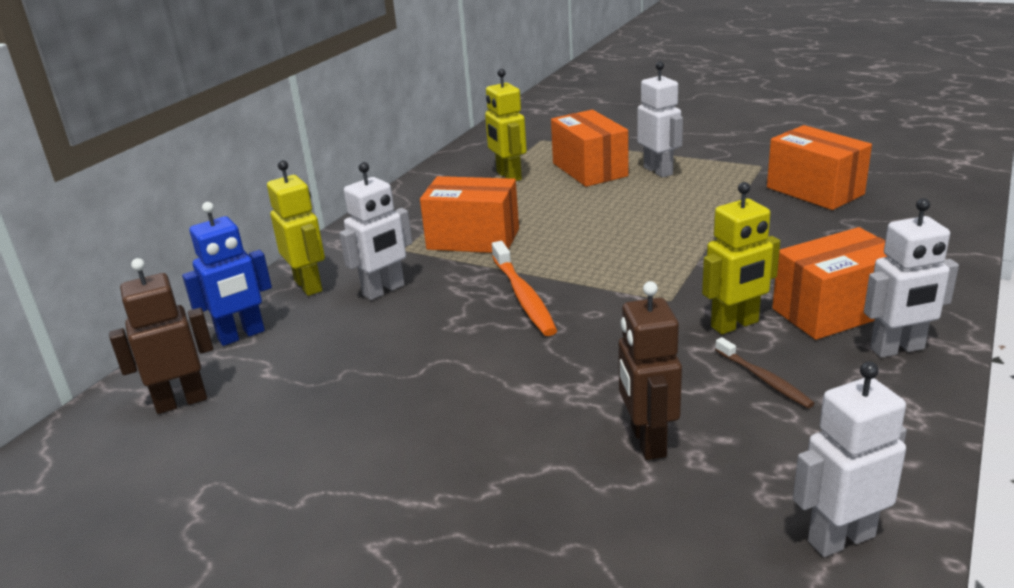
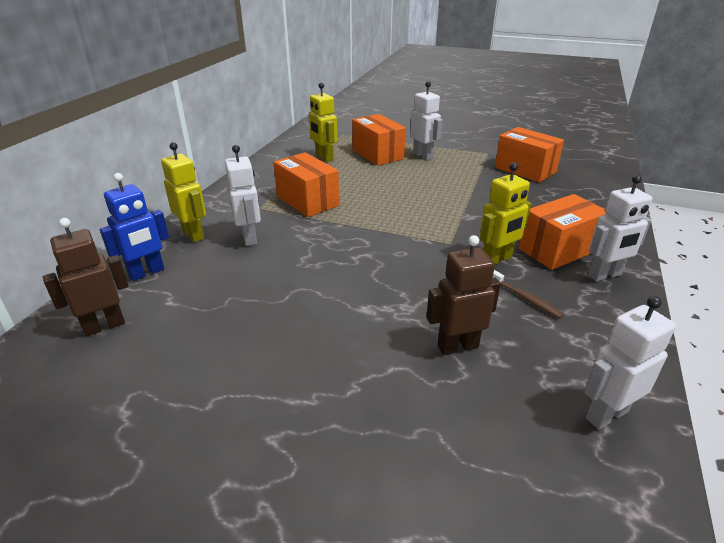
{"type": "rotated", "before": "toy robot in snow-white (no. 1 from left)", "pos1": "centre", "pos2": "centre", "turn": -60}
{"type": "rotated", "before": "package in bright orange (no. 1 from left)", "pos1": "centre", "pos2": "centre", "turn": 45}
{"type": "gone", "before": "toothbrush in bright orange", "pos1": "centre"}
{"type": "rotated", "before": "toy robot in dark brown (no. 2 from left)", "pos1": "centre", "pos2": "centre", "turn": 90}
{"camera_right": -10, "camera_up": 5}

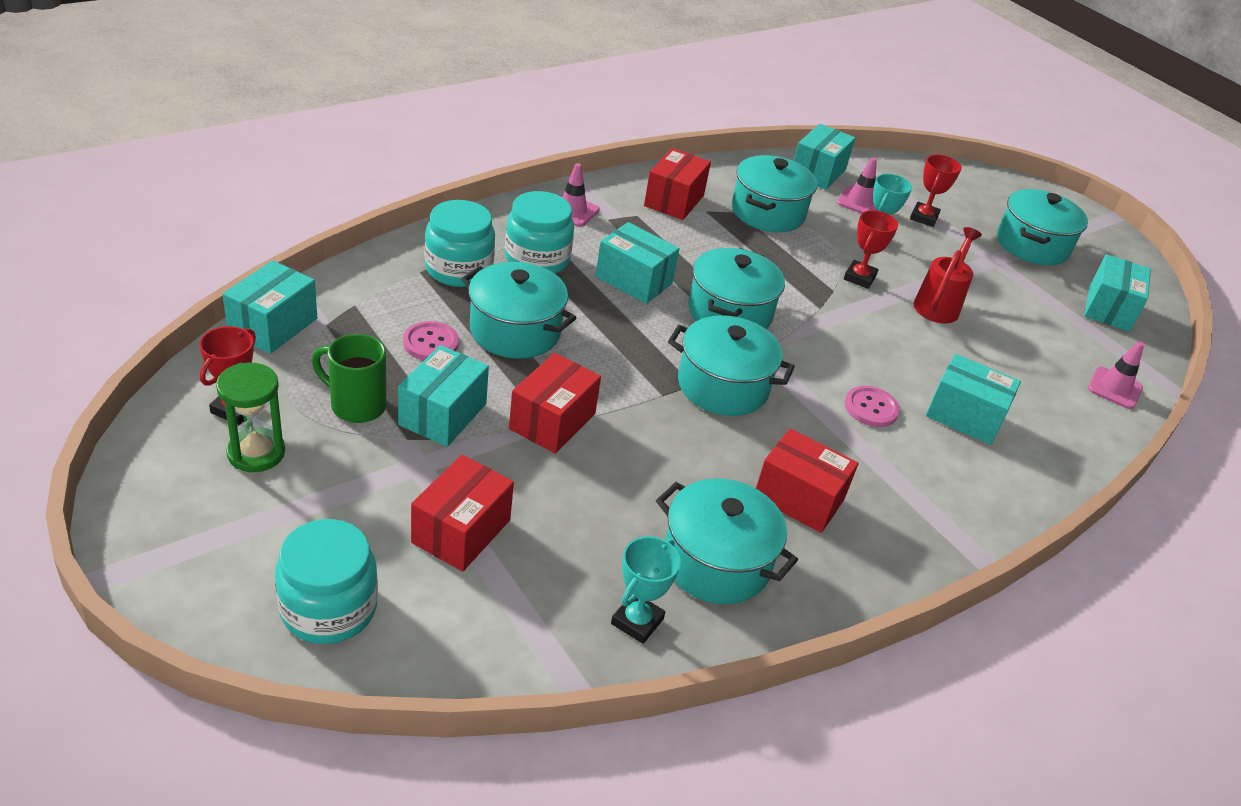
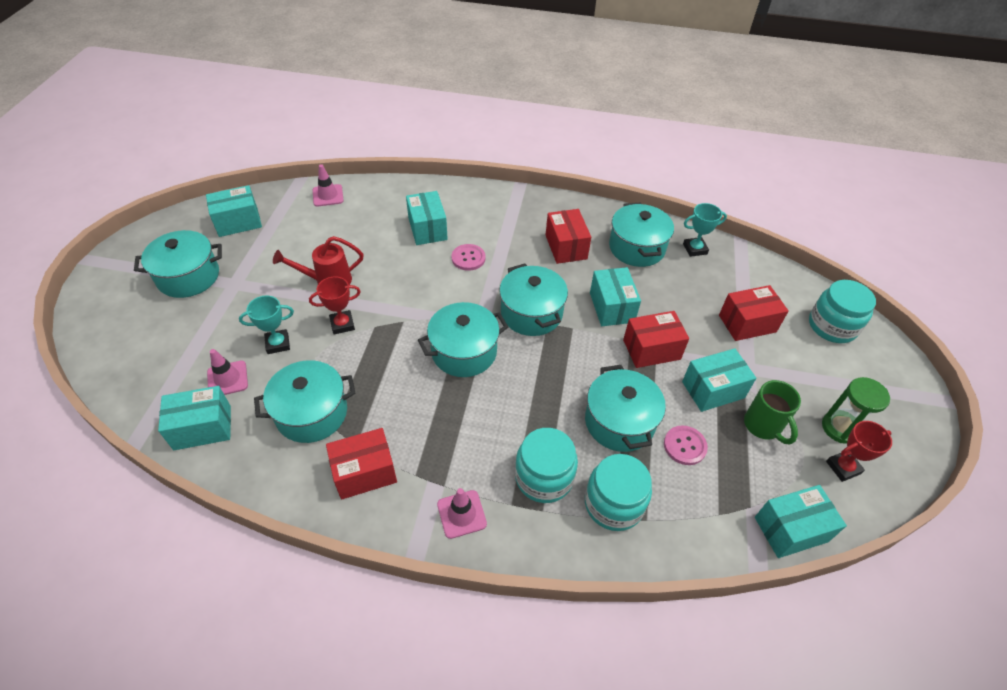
{"type": "gone", "before": "prize cup in red (no. 3 from left)", "pos1": "top right"}
{"type": "shifted", "before": "package in aqua (no. 3 from left in the first image)", "after": "package in aqua (no. 4 from left)", "pos1": "top centre", "pos2": "centre"}
{"camera_right": -130, "camera_up": 10}

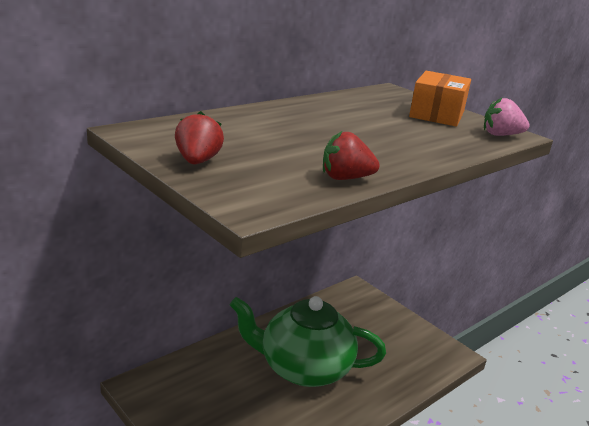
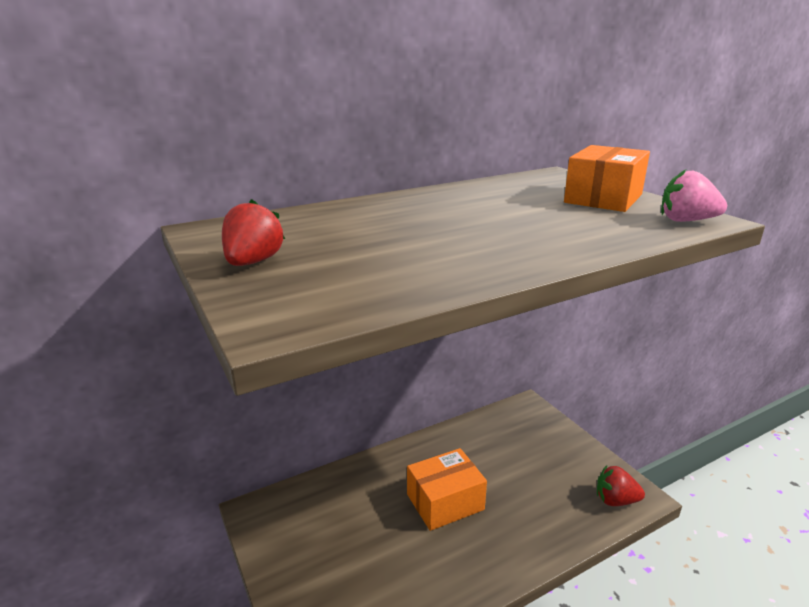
{"type": "shifted", "before": "berry in red (no. 2 from left)", "pos1": "centre", "pos2": "bottom right"}
{"type": "swapped", "before": "china teapot in green", "after": "package in bright orange (no. 1 from left)", "pos1": "bottom centre", "pos2": "bottom centre"}
{"camera_right": 15, "camera_up": 0}

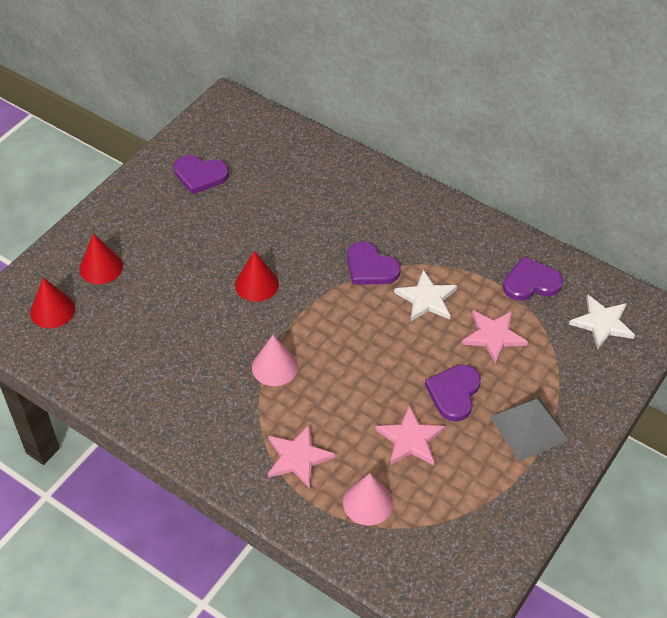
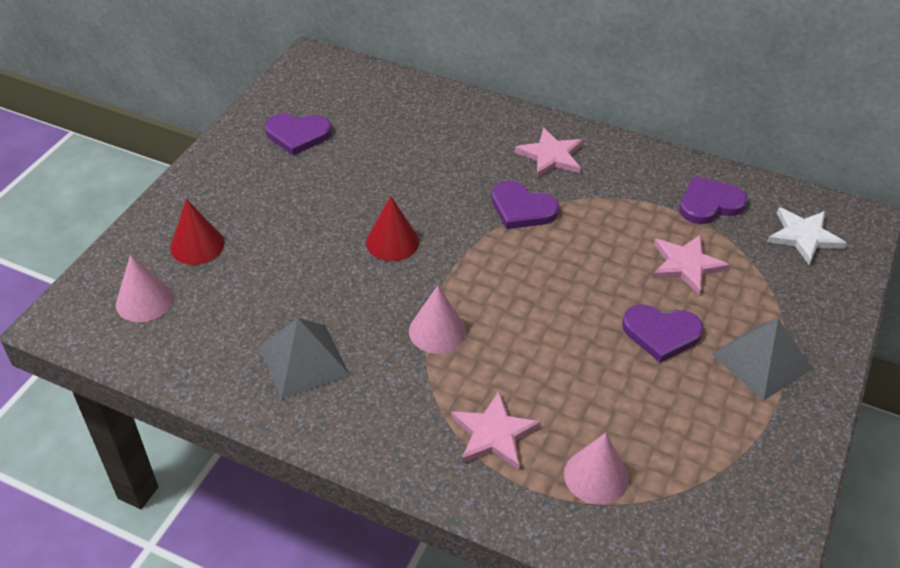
{"type": "gone", "before": "five-pointed star in snow-white (no. 1 from left)", "pos1": "centre"}
{"type": "repainted", "before": "solid cone in red (no. 1 from left)", "after": "solid cone in rosy (no. 1 from left)", "pos1": "middle left", "pos2": "middle left"}
{"type": "rotated", "before": "heart shape in royal purple (no. 3 from left)", "pos1": "middle right", "pos2": "middle right", "turn": -90}
{"type": "shifted", "before": "five-pointed star in rosy (no. 2 from left)", "pos1": "bottom centre", "pos2": "top centre"}
{"type": "new", "after": "solid pyramid in ash-grey (no. 1 from left)", "pos2": "centre"}
{"camera_right": -10, "camera_up": -5}

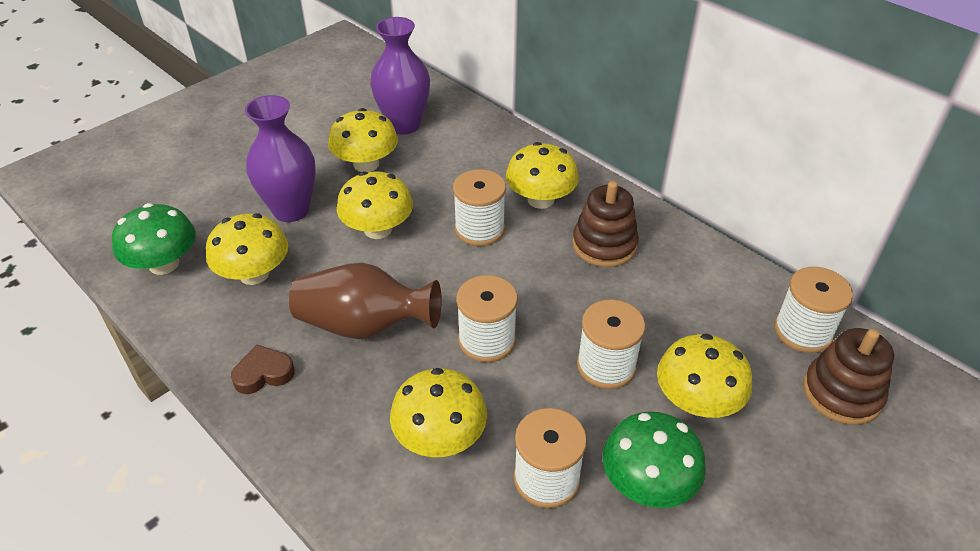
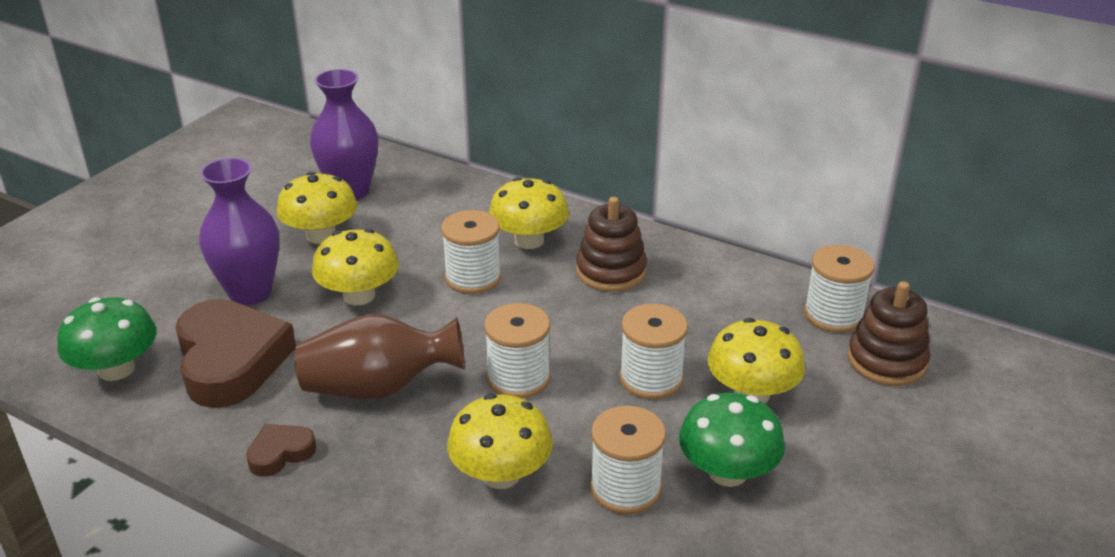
{"type": "swapped", "before": "fungus in bright yellow (no. 1 from left)", "after": "heart shape in dark brown (no. 1 from left)", "pos1": "middle left", "pos2": "middle left"}
{"camera_right": -15, "camera_up": -10}

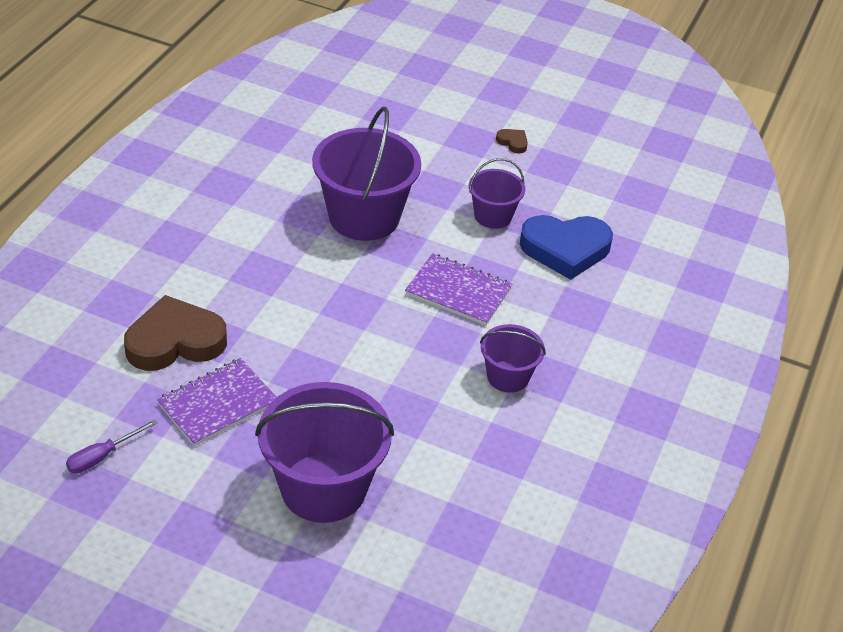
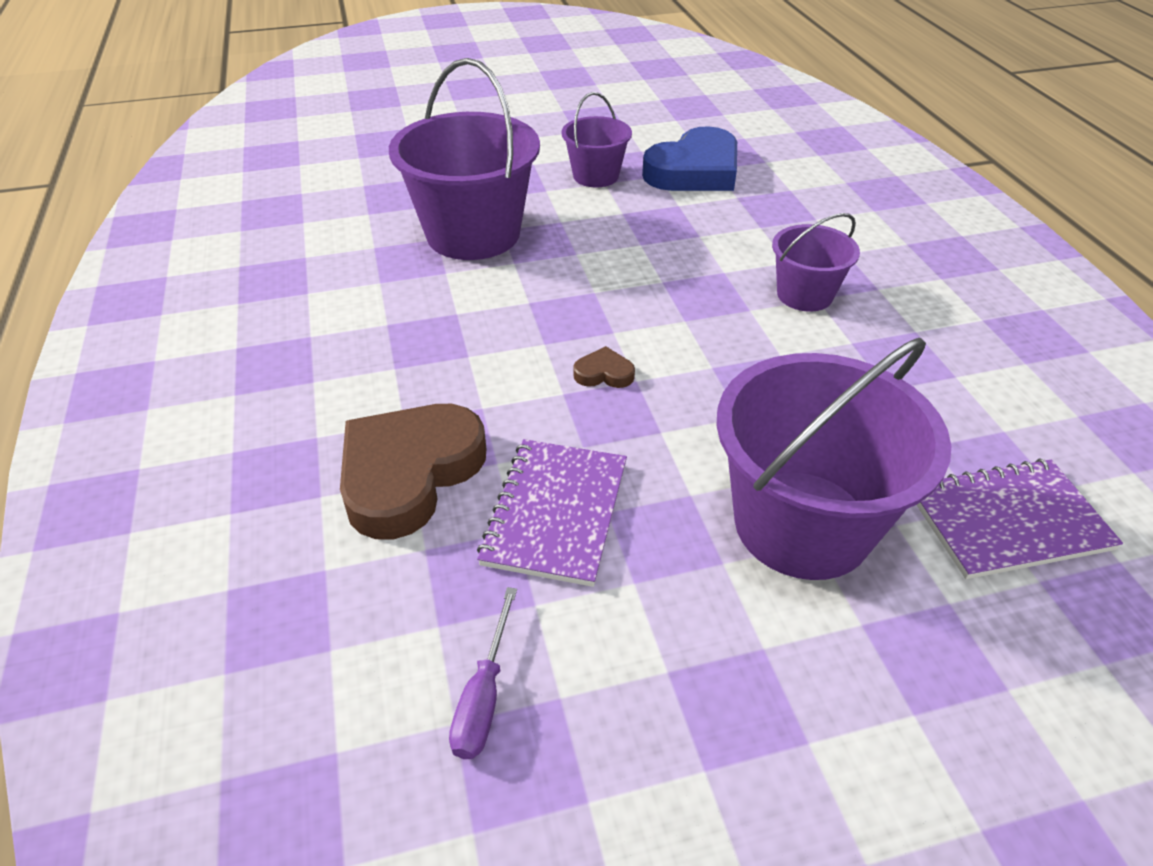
{"type": "shifted", "before": "heart shape in dark brown (no. 2 from left)", "pos1": "top centre", "pos2": "centre"}
{"type": "shifted", "before": "notebook in royal purple (no. 2 from left)", "pos1": "centre", "pos2": "middle right"}
{"camera_right": -35, "camera_up": 0}

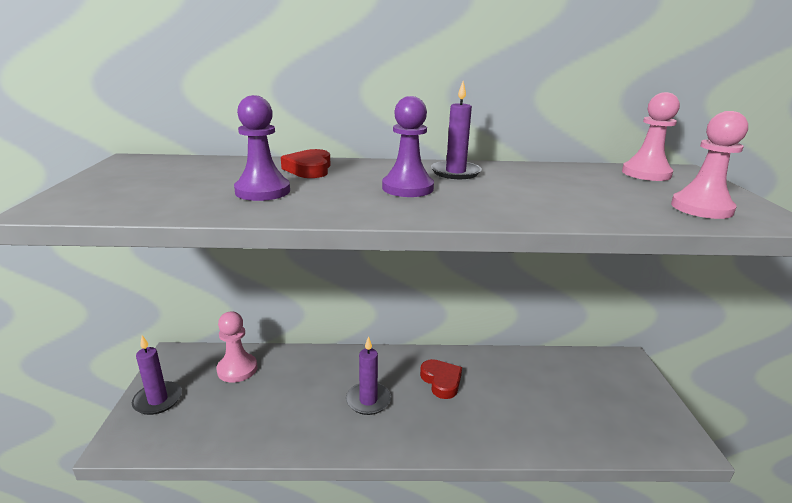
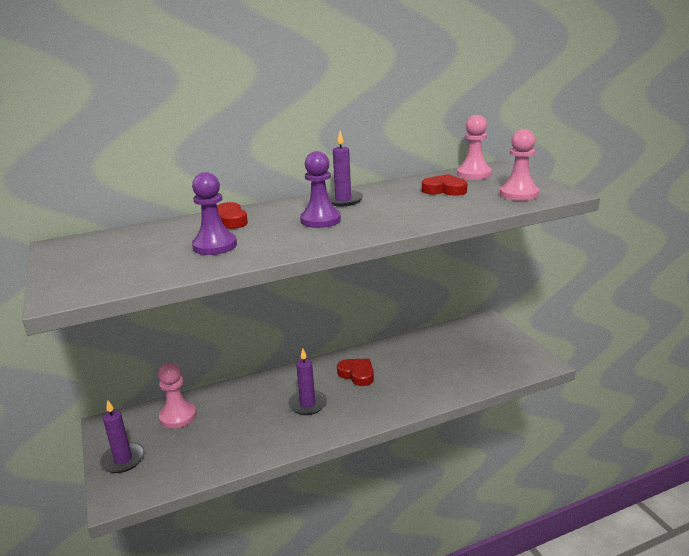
{"type": "new", "after": "heart shape in red (no. 3 from left)", "pos2": "top centre"}
{"camera_right": -20, "camera_up": 0}

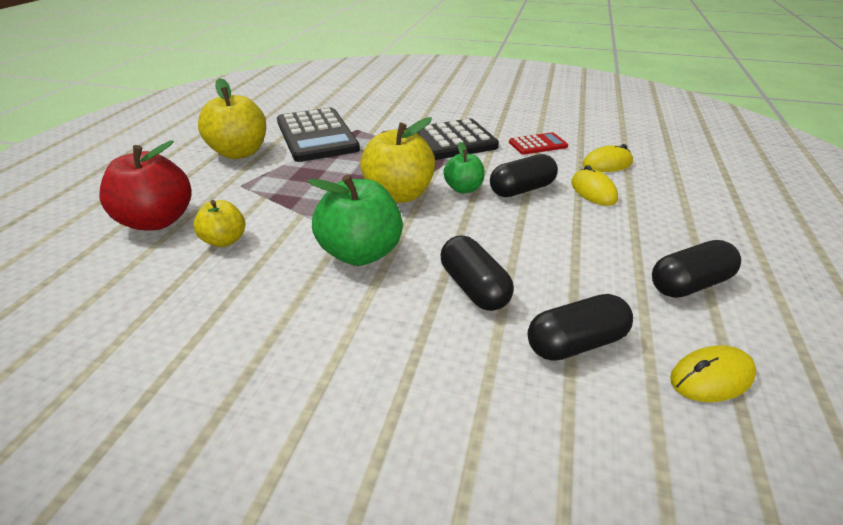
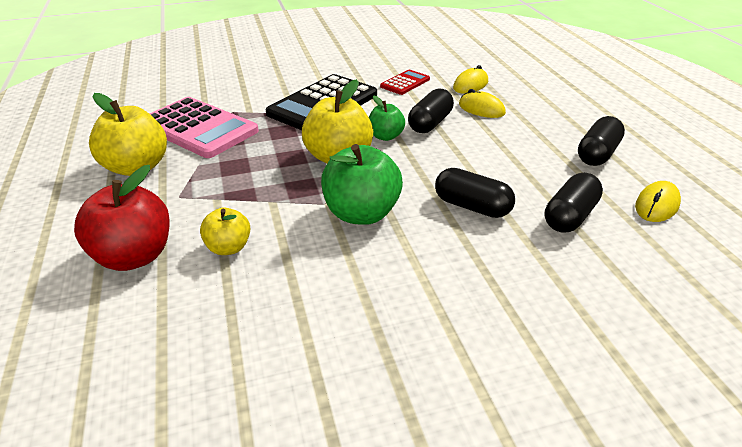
{"type": "repainted", "before": "calculator in ebony (no. 1 from left)", "after": "calculator in rosy", "pos1": "top centre", "pos2": "top left"}
{"camera_right": -30, "camera_up": 0}

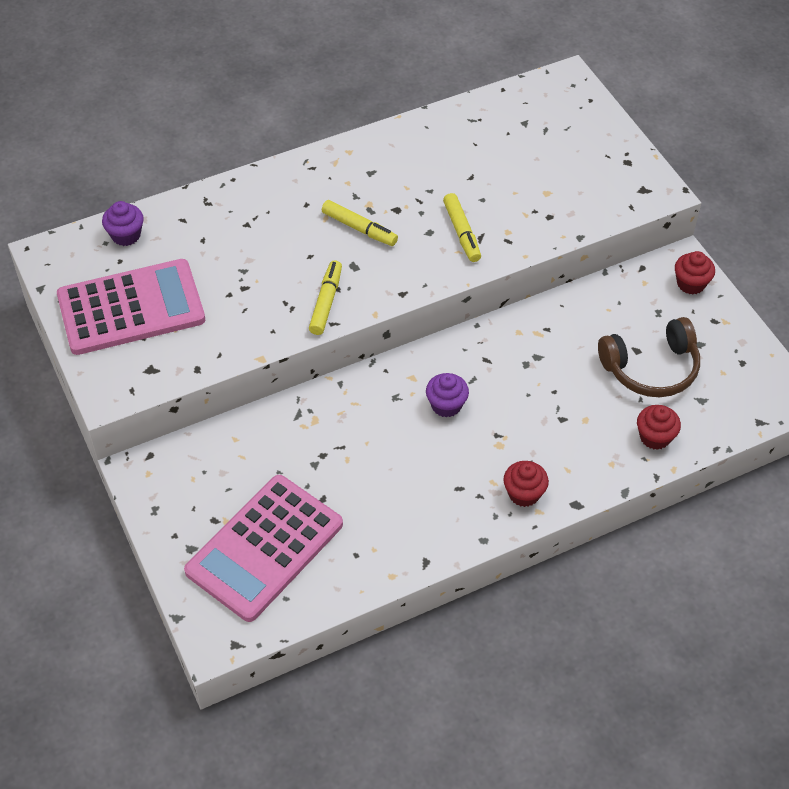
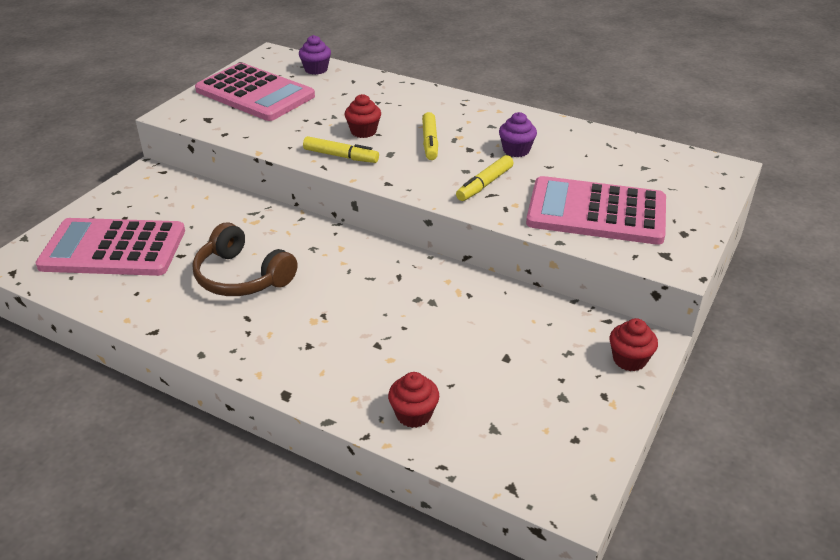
{"type": "rotated", "before": "marker in bright yellow (no. 1 from left)", "pos1": "centre", "pos2": "top centre", "turn": 45}
{"type": "shifted", "before": "headset in dark brown", "pos1": "middle right", "pos2": "middle left"}
{"type": "shifted", "before": "fairy cake in royal purple (no. 2 from left)", "pos1": "centre", "pos2": "top centre"}
{"type": "shifted", "before": "fairy cake in red (no. 1 from left)", "pos1": "middle right", "pos2": "top centre"}
{"type": "new", "after": "calculator in rosy (no. 3 from left)", "pos2": "middle right"}
{"camera_right": 55, "camera_up": -15}

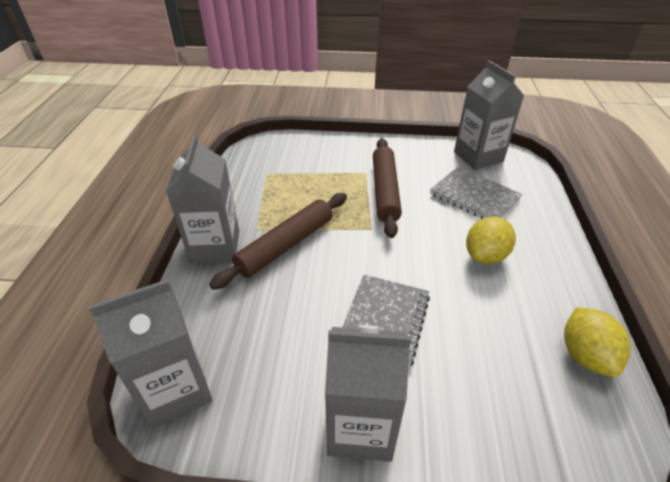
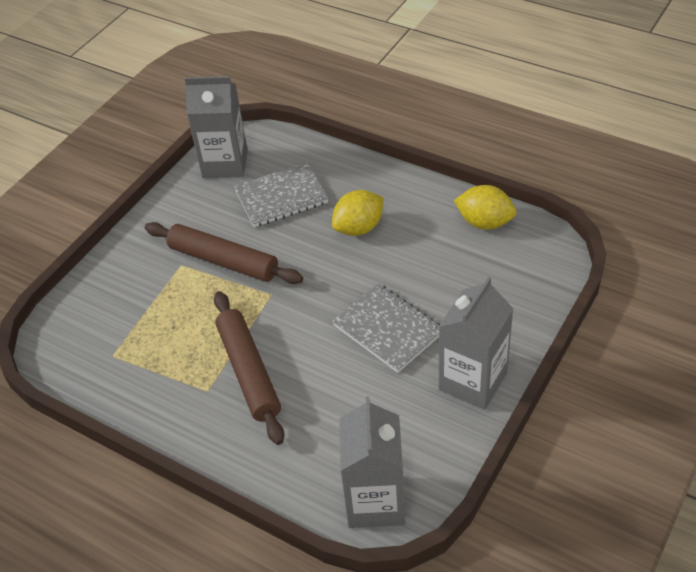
{"type": "gone", "before": "juice carton in ash-grey (no. 2 from left)", "pos1": "middle left"}
{"type": "rotated", "before": "toy lemon in bright yellow (no. 1 from left)", "pos1": "middle right", "pos2": "centre", "turn": 75}
{"camera_right": -60, "camera_up": 5}

